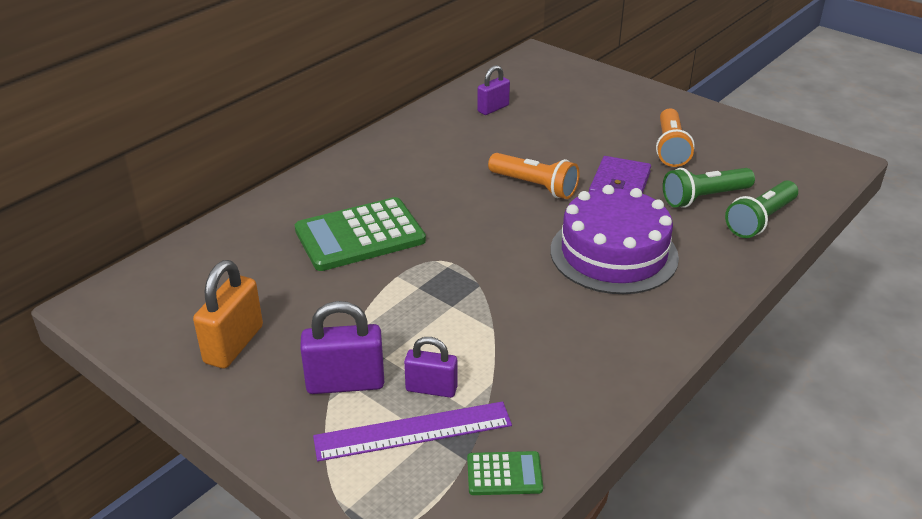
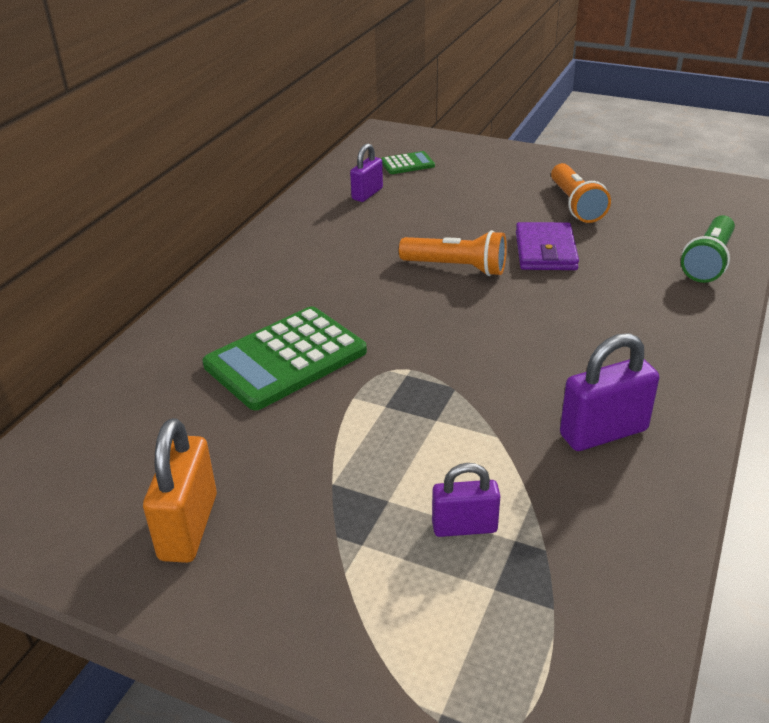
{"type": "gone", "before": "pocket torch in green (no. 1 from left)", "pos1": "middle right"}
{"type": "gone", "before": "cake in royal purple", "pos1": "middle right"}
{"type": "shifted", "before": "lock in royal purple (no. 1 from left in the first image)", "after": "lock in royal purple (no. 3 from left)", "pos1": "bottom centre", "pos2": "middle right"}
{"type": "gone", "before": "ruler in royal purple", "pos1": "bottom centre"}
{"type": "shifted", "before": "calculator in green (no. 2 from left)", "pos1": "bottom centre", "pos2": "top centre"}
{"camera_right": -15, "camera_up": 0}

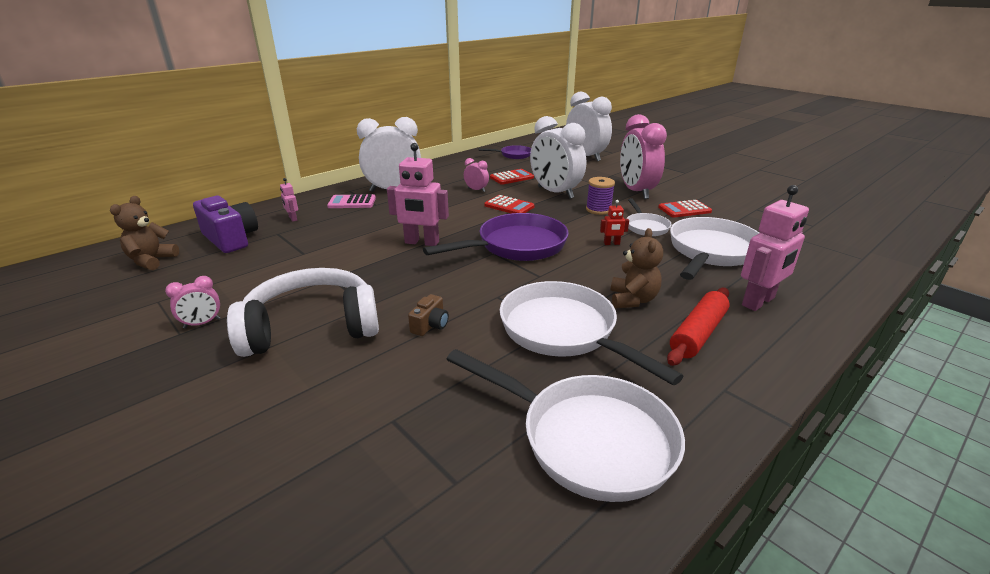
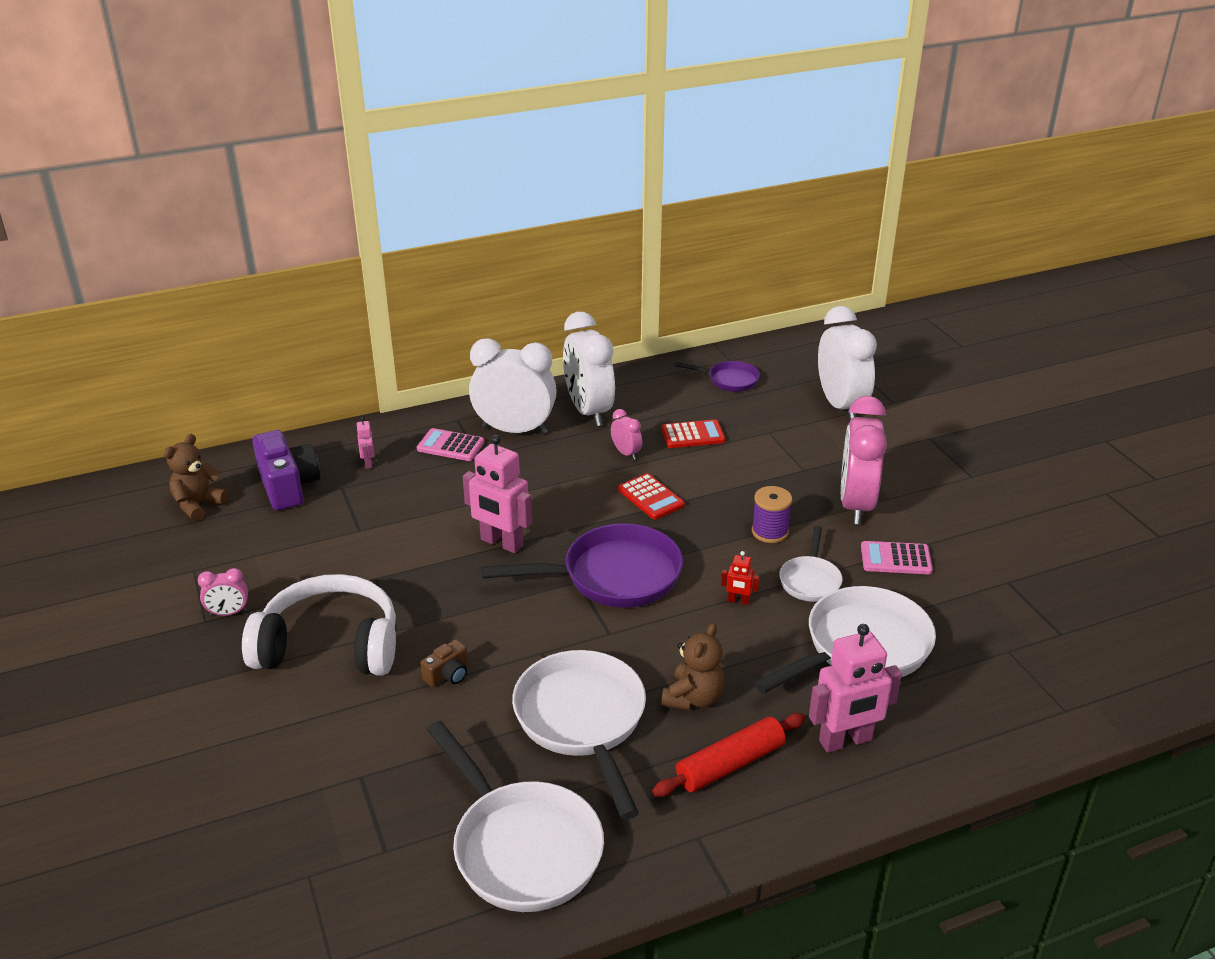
{"type": "shifted", "before": "clock in snow-white (no. 2 from left)", "pos1": "top centre", "pos2": "centre"}
{"type": "repainted", "before": "calculator in red (no. 3 from left)", "after": "calculator in rosy (no. 2 from left)", "pos1": "middle right", "pos2": "middle right"}
{"camera_right": 20, "camera_up": 5}

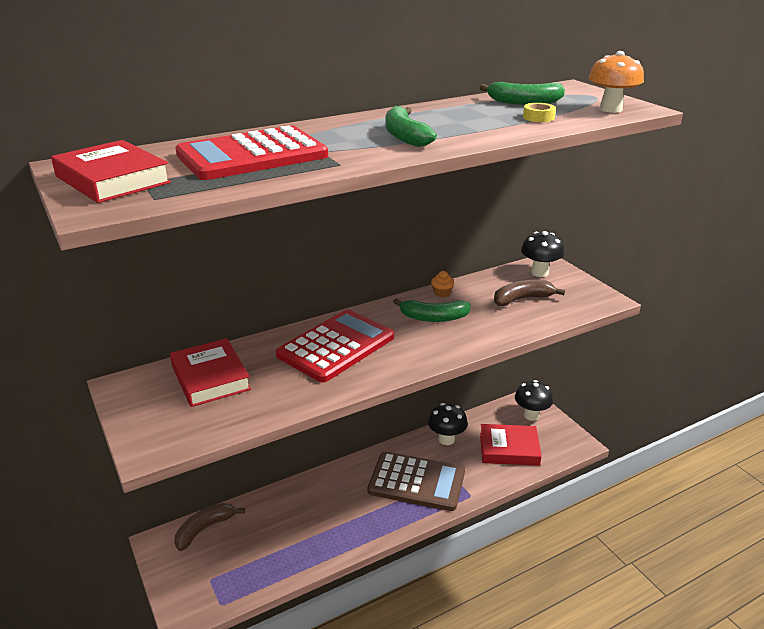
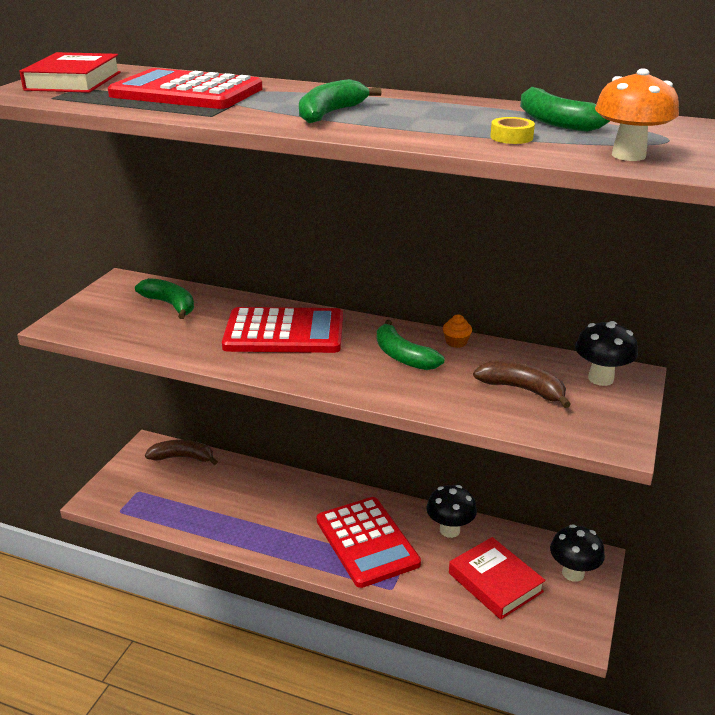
{"type": "swapped", "before": "book in red (no. 2 from left)", "after": "banana fruit in green (no. 1 from left)", "pos1": "middle left", "pos2": "middle left"}
{"type": "repainted", "before": "calculator in dark brown", "after": "calculator in red (no. 3 from left)", "pos1": "bottom centre", "pos2": "bottom centre"}
{"camera_right": 50, "camera_up": 0}

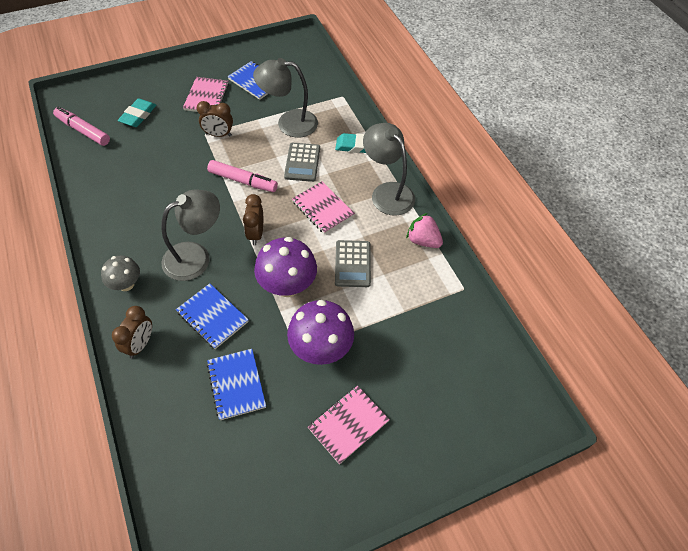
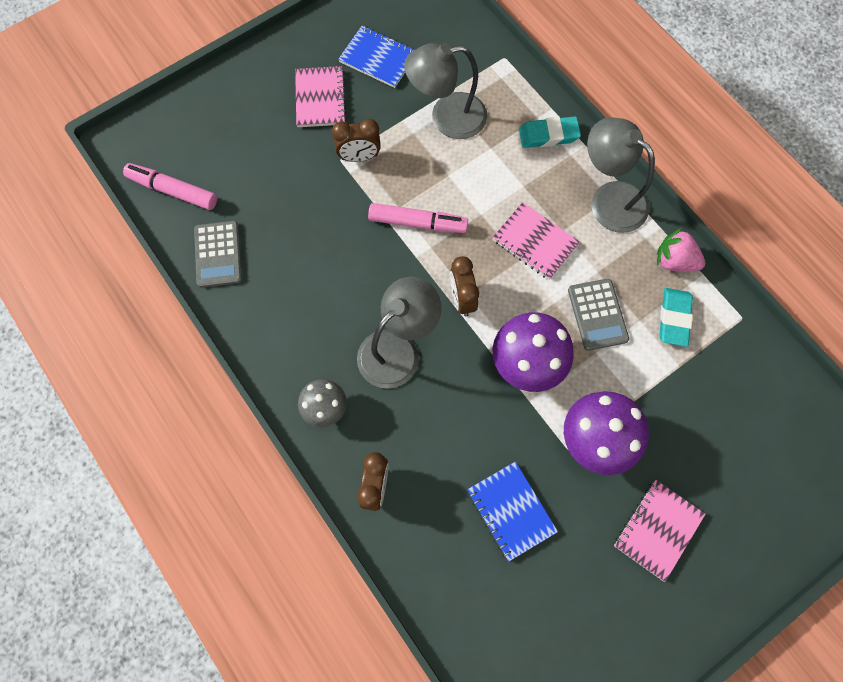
{"type": "shifted", "before": "gum eraser in aqua (no. 1 from left in the first image)", "after": "gum eraser in aqua (no. 2 from left)", "pos1": "top left", "pos2": "middle right"}
{"type": "shifted", "before": "calculator in ash-grey (no. 1 from left)", "pos1": "top centre", "pos2": "middle left"}
{"type": "gone", "before": "notebook in blue (no. 1 from left)", "pos1": "middle left"}
{"camera_right": -10, "camera_up": 15}

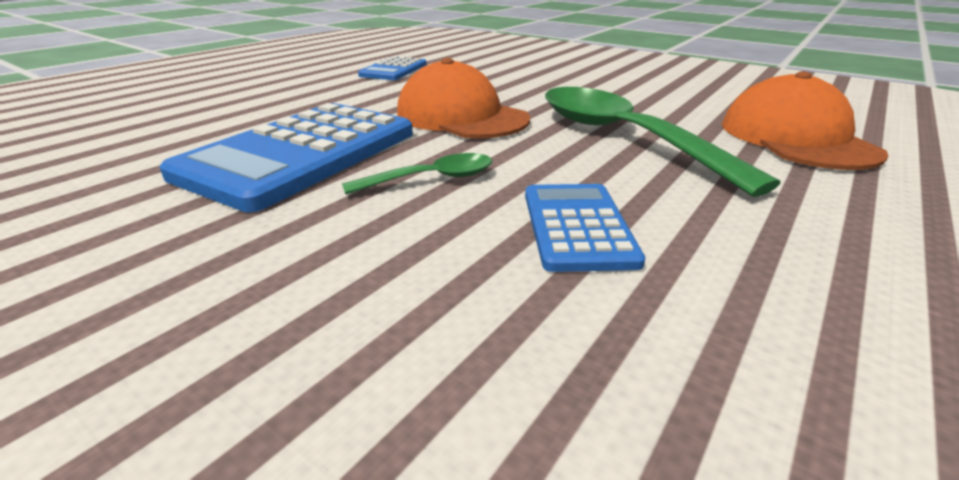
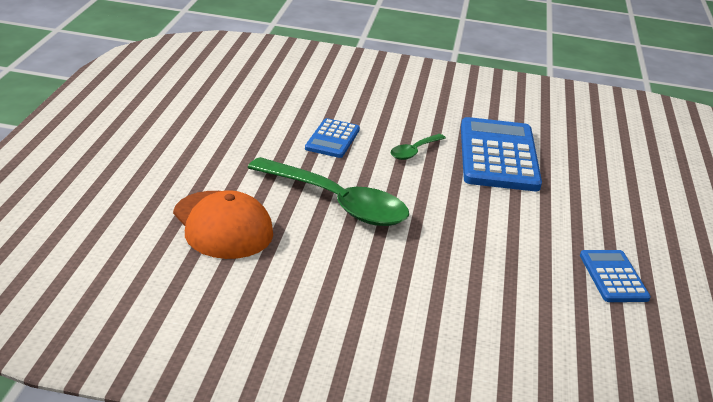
{"type": "gone", "before": "cap in bright orange (no. 1 from left)", "pos1": "top centre"}
{"type": "rotated", "before": "calculator in blue (no. 3 from left in the first image)", "pos1": "centre", "pos2": "centre", "turn": 45}
{"camera_right": 150, "camera_up": 0}

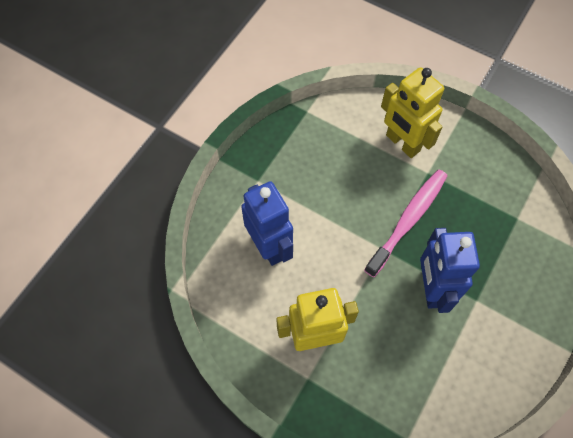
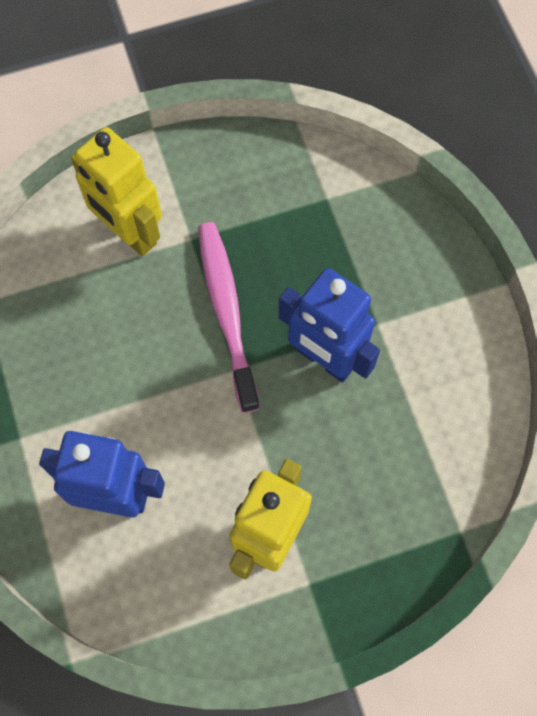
{"type": "rotated", "before": "toy robot in bright yellow (no. 2 from left in the first image)", "pos1": "top right", "pos2": "top left", "turn": 45}
{"camera_right": -50, "camera_up": 5}

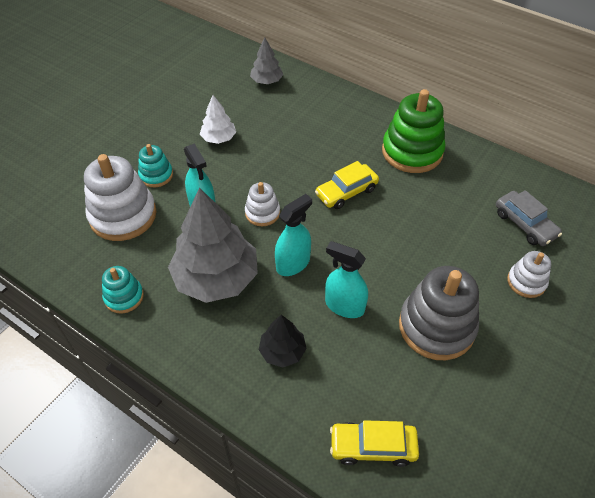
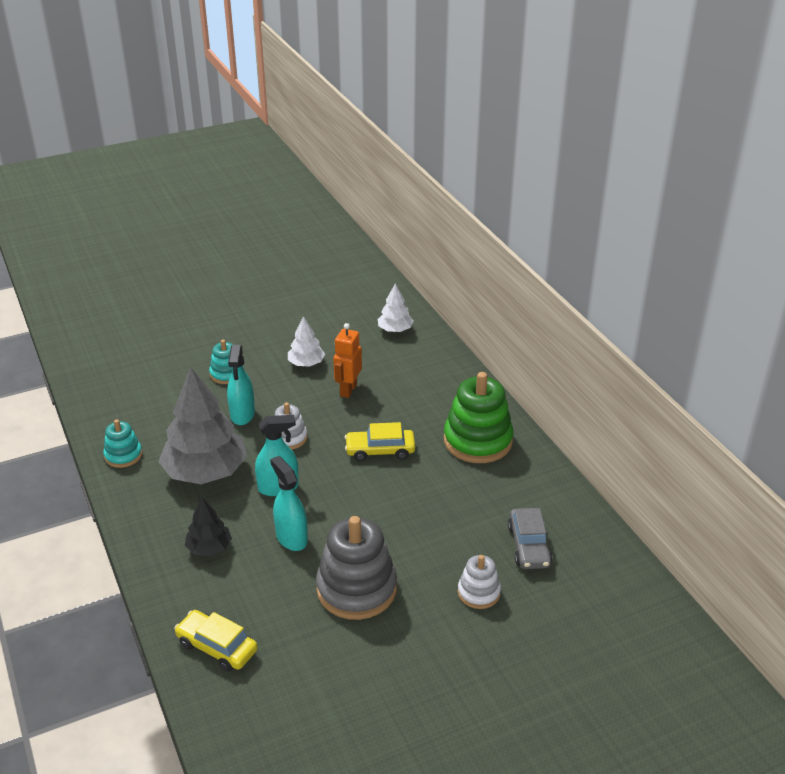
{"type": "repainted", "before": "fir tree in ash-grey (no. 2 from left)", "after": "fir tree in snow-white (no. 2 from left)", "pos1": "top centre", "pos2": "centre"}
{"type": "gone", "before": "ring stacker in snow-white (no. 1 from left)", "pos1": "middle left"}
{"type": "new", "after": "toy robot in bright orange", "pos2": "centre"}
{"camera_right": 30, "camera_up": -15}

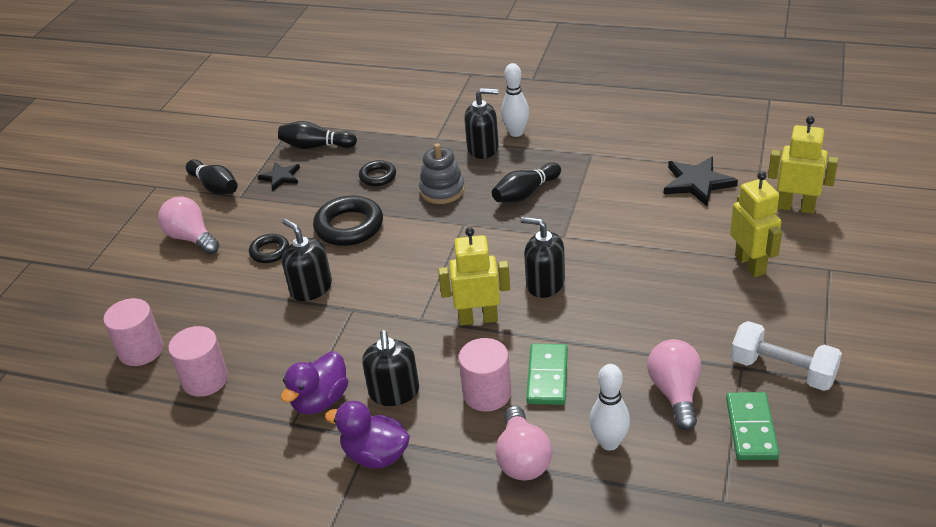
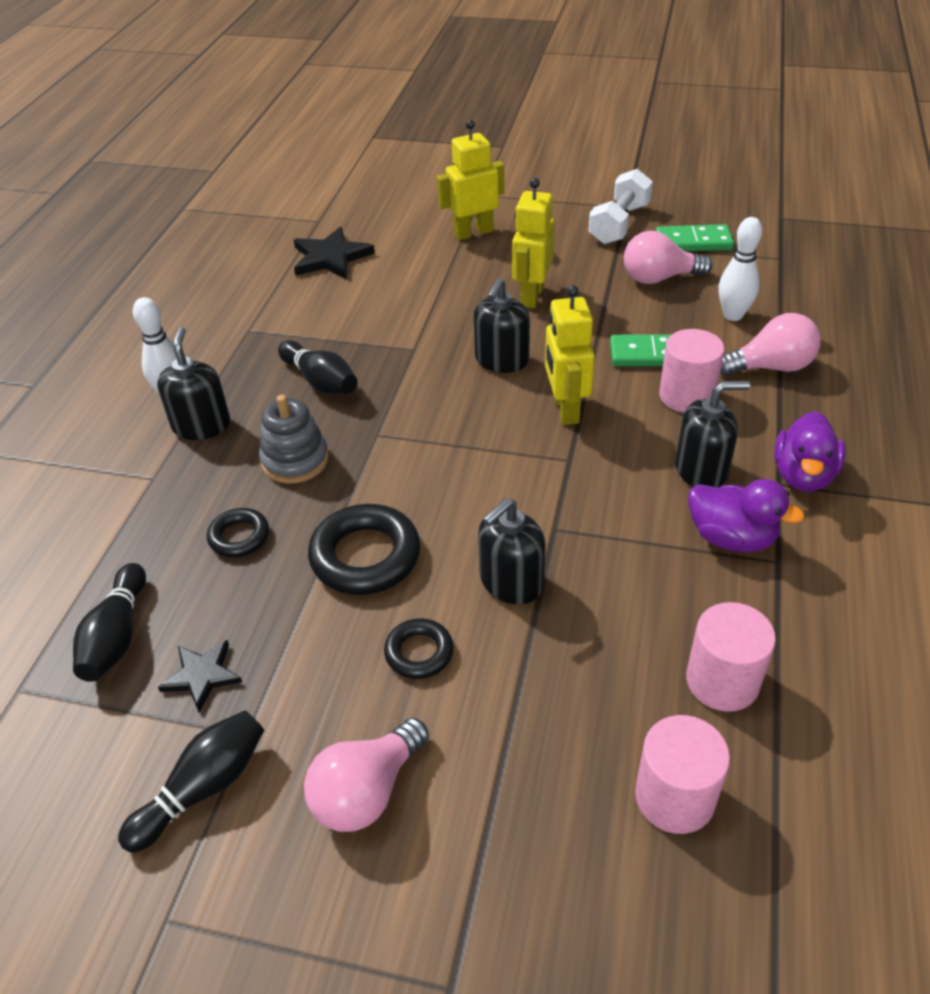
{"type": "shifted", "before": "toy robot in bright yellow (no. 3 from left in the first image)", "after": "toy robot in bright yellow (no. 2 from left)", "pos1": "top right", "pos2": "top centre"}
{"camera_right": -95, "camera_up": 5}

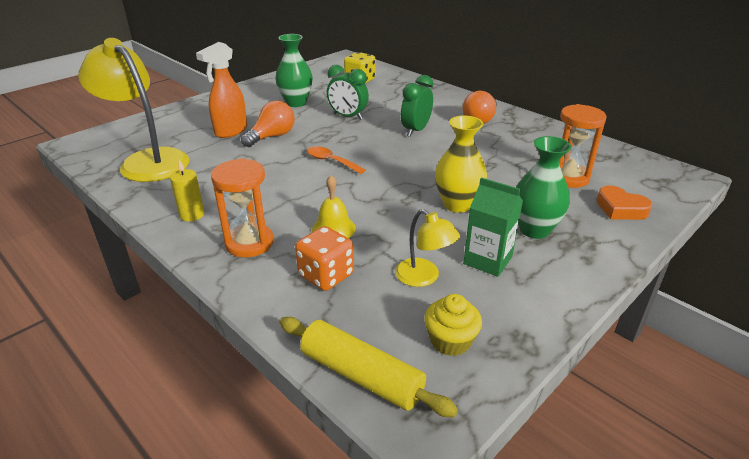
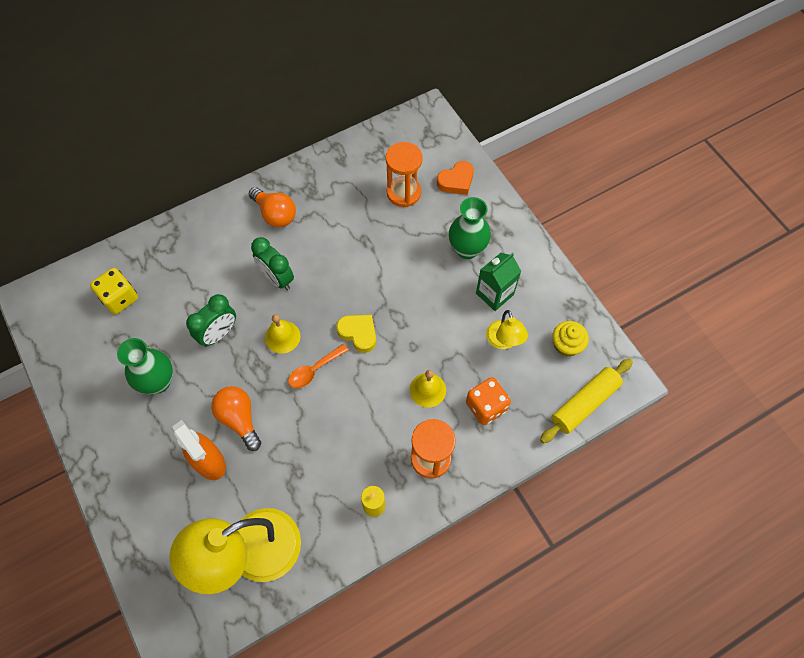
{"type": "gone", "before": "vase in bright yellow", "pos1": "centre"}
{"type": "rotated", "before": "reading lamp in bright yellow (no. 2 from left)", "pos1": "centre", "pos2": "centre", "turn": 105}
{"type": "new", "after": "school bell in bright yellow (no. 1 from left)", "pos2": "centre"}
{"type": "new", "after": "heart shape in bright yellow", "pos2": "centre"}
{"camera_right": -75, "camera_up": 30}

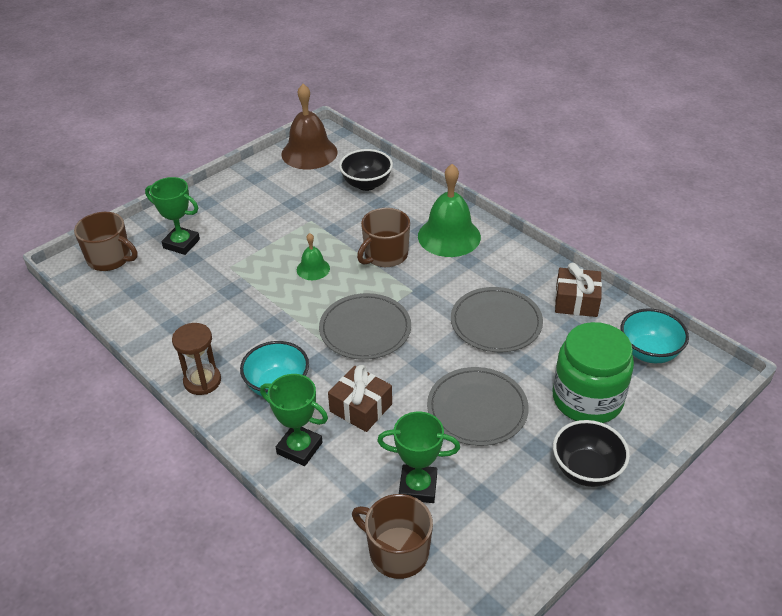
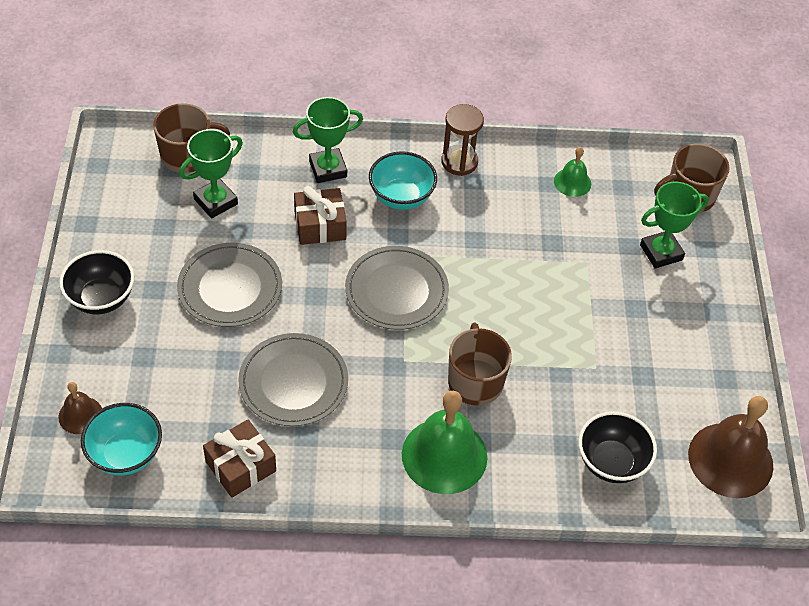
{"type": "shifted", "before": "school bell in green (no. 1 from left in the first image)", "after": "school bell in green (no. 2 from left)", "pos1": "centre", "pos2": "top right"}
{"type": "gone", "before": "jar in green", "pos1": "middle right"}
{"type": "new", "after": "school bell in dark brown (no. 1 from left)", "pos2": "bottom left"}
{"camera_right": 130, "camera_up": 10}

